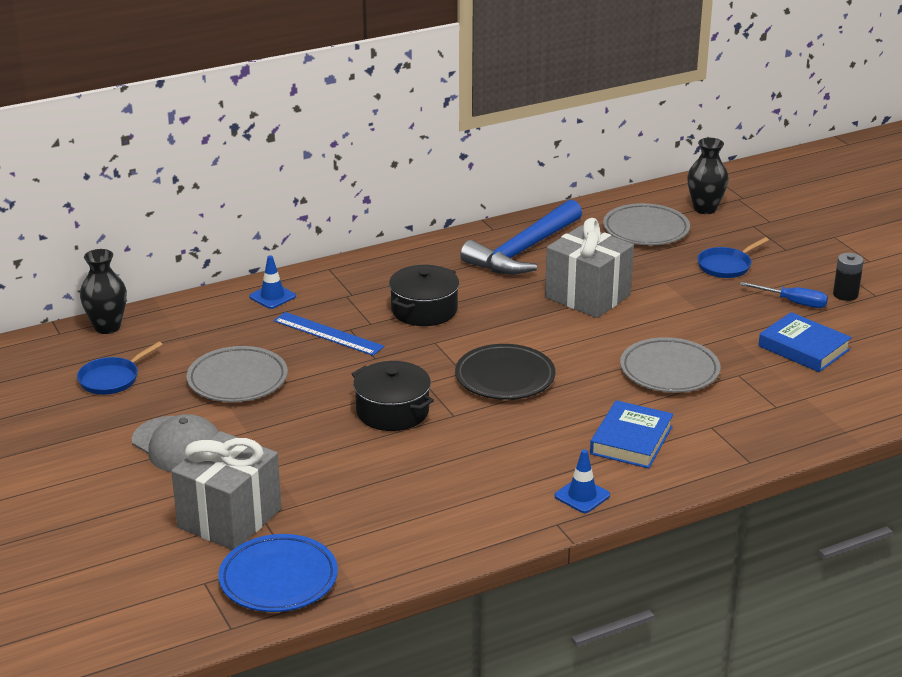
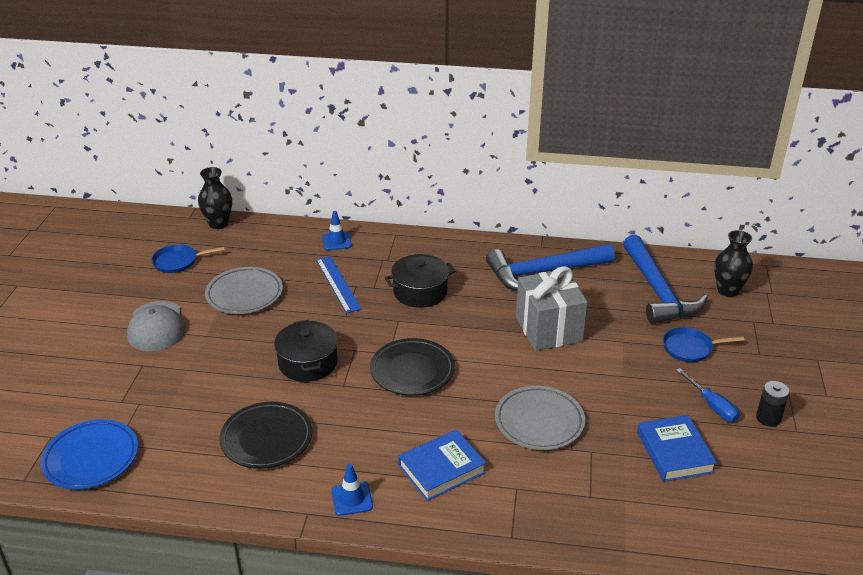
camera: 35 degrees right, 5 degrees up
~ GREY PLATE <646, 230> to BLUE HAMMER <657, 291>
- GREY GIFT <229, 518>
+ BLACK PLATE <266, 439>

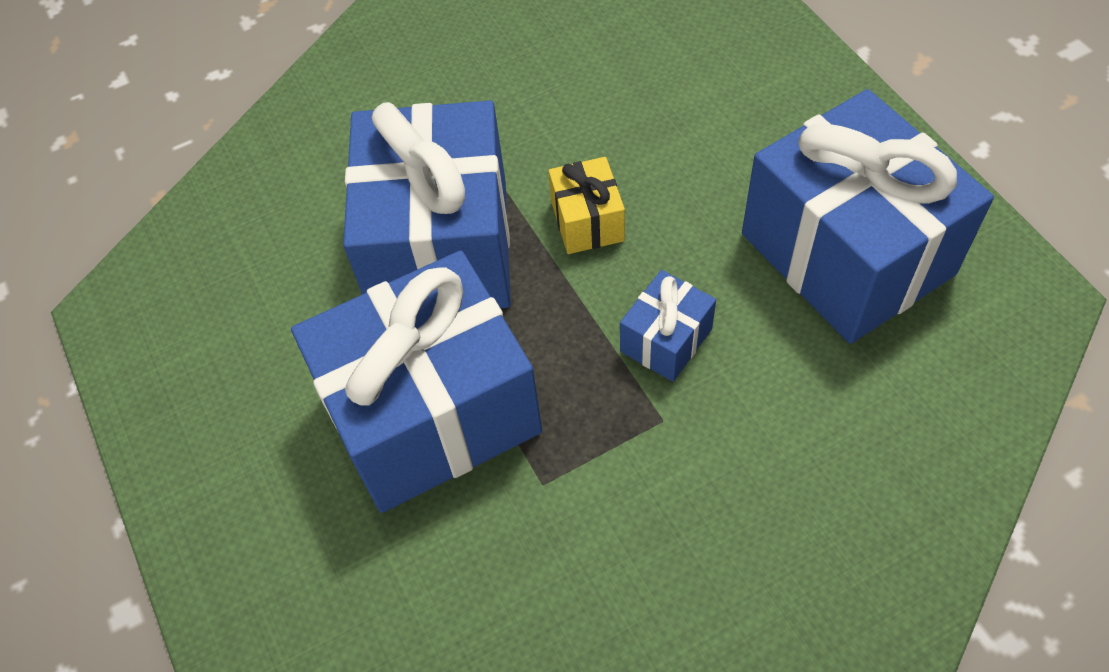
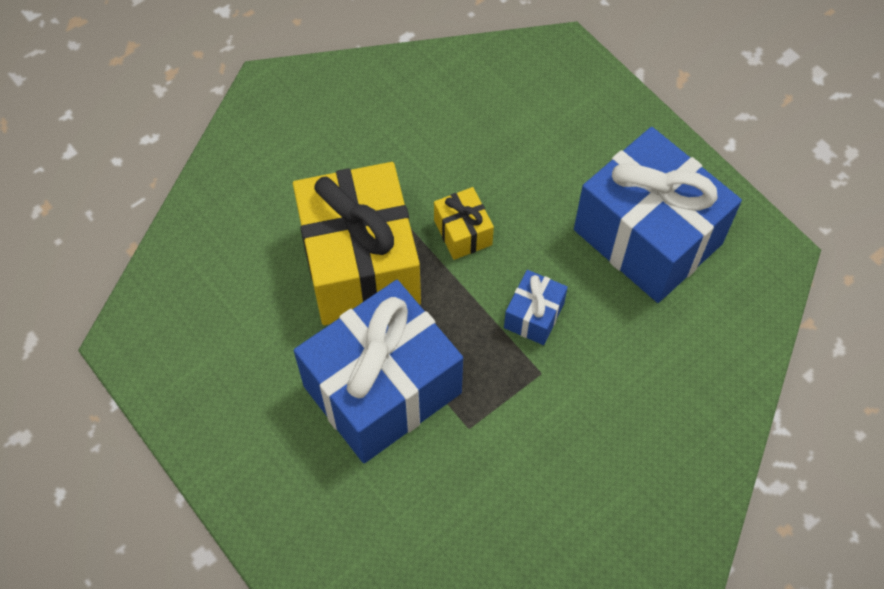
camera: 15 degrees left, 5 degrees up
~ BLUE GIFT <440, 247> to YELLOW GIFT <360, 265>

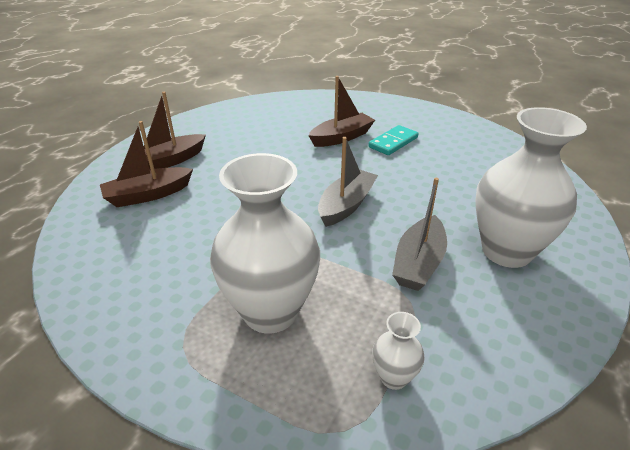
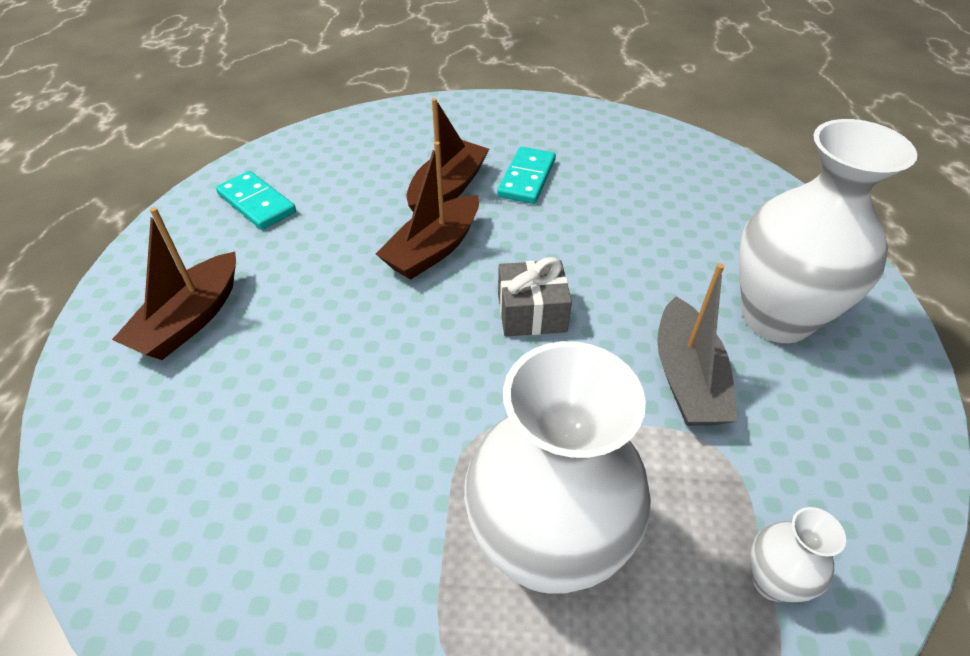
camera: 25 degrees left, 10 degrees up
~ BROWN BOAT <148, 195> to <433, 249>
~ GREY BOAT <346, 205> to GREY GIFT <531, 313>
+ TURQUOISE DOMINO <256, 203>

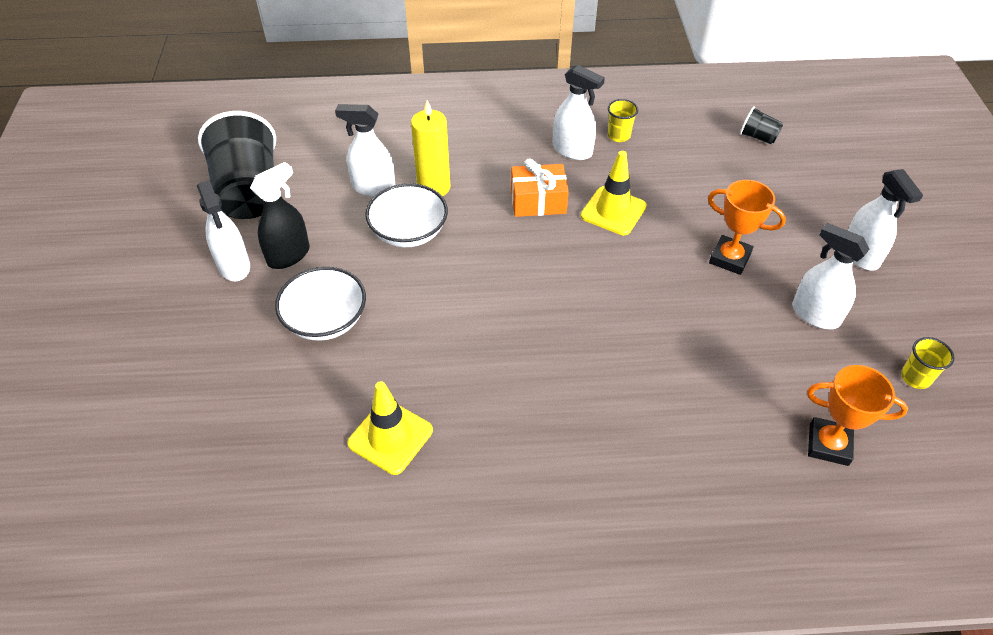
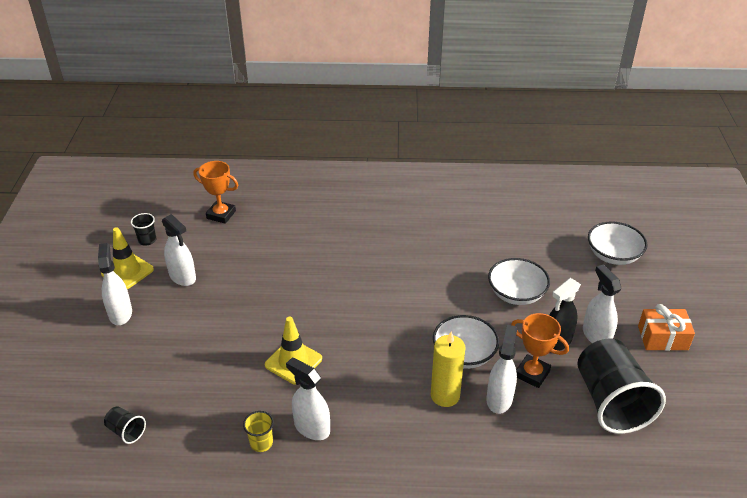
camera: 175 degrees left, 10 degrees down
~ WHITE SPRAY BOTTLE <373, 188> = <499, 399> 90 degrees counterclockwise
~ ORANGE GIFT <538, 201> to <662, 338>
~ ORANGE TROPHY <730, 258> to <532, 374>
~ YELLOW CUP <915, 377> to BLACK CUP <147, 240>
~ YELLOW TRAFFIC CONE <390, 437> to <127, 271>
+ WHITE BOWL <613, 255>

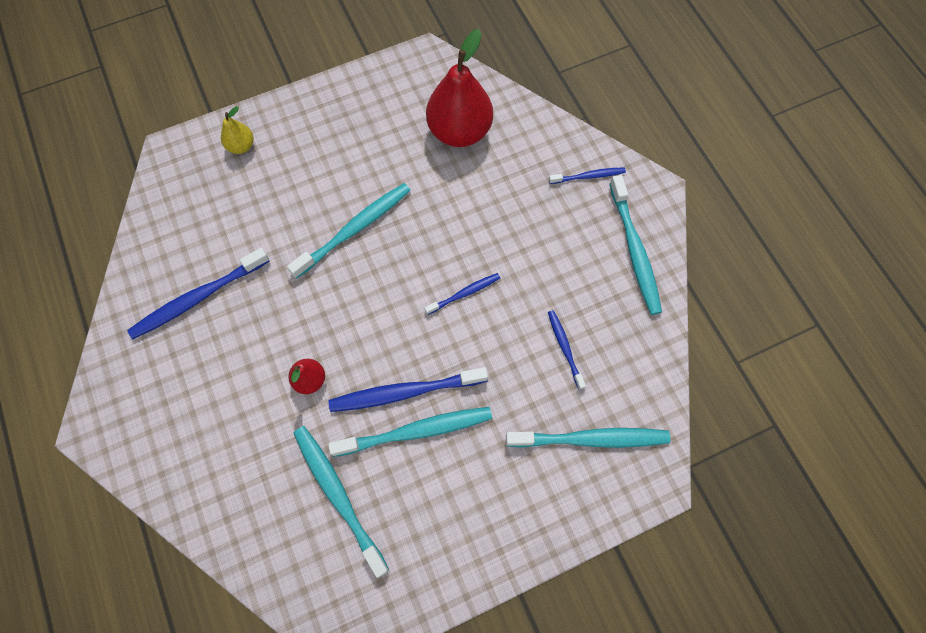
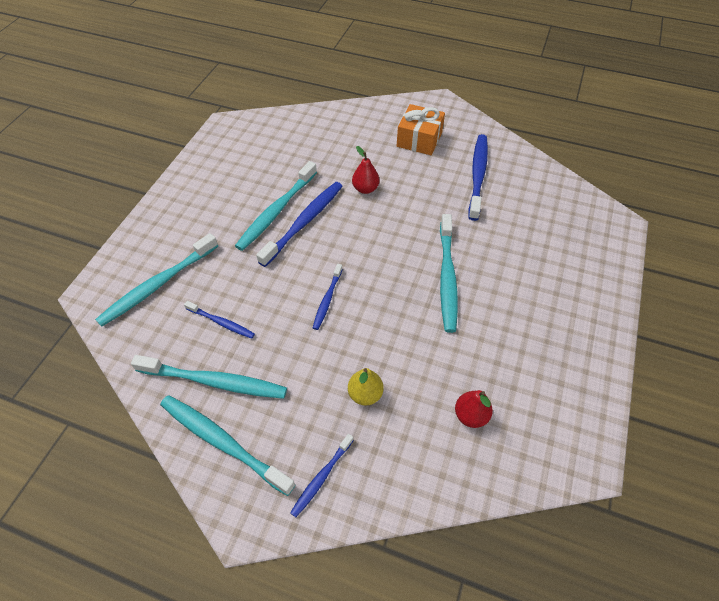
camera: 135 degrees right, 15 degrees down
~ RED PEAR <459, 131> = <470, 415> x0.47
~ YELLOW PEAR <241, 146> to <365, 394>
~ TURQUOISE TOOTHBRUSH <338, 495> to <215, 381>
+ ORANGE GIFT <419, 139>

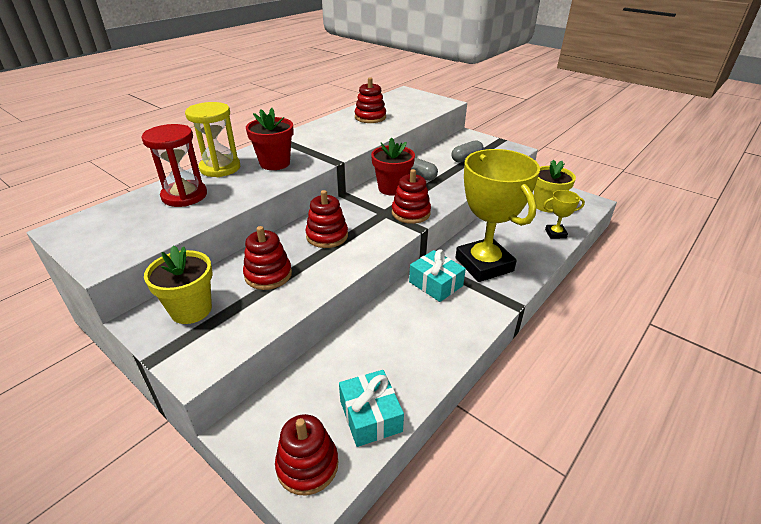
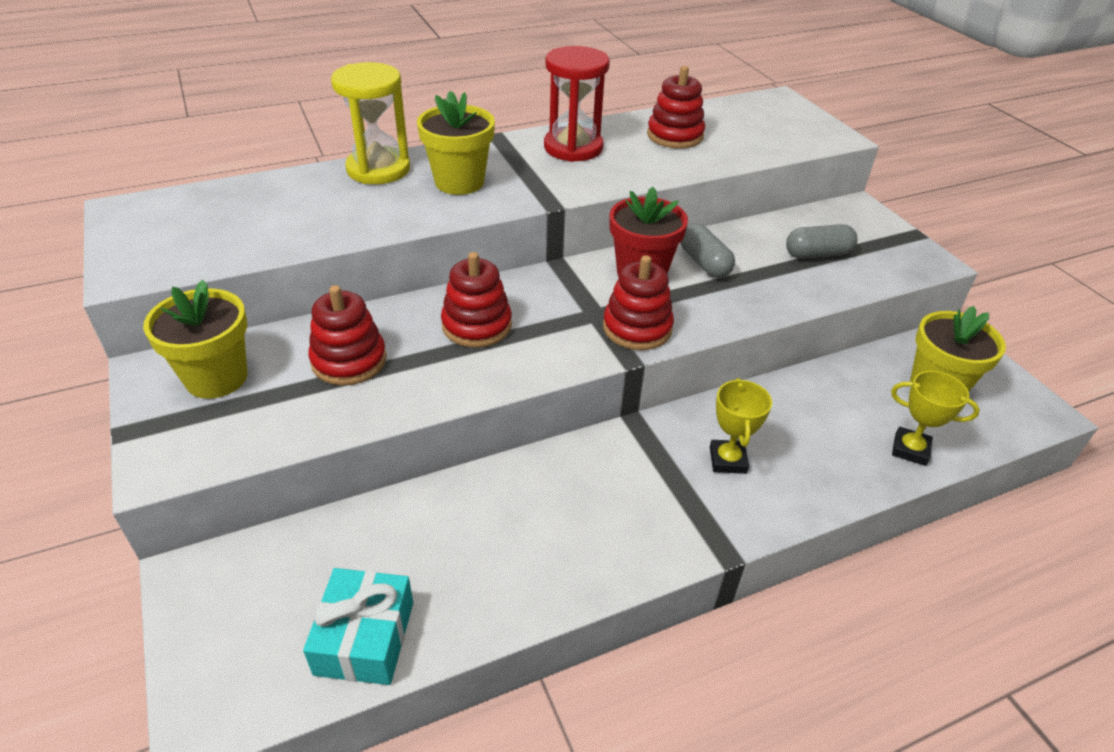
camera: 25 degrees right, 5 degrees up
~ RED FLOWER POT <275, 163> to YELLOW FLOWER POT <459, 182>
~ RED HOURGLASS <184, 196> to <573, 148>
~ YELLOW TROPHY <484, 264> = <727, 460> x0.43
- TURQUOISE GIFT <436, 284>
- RED STACKING TOY <307, 465>

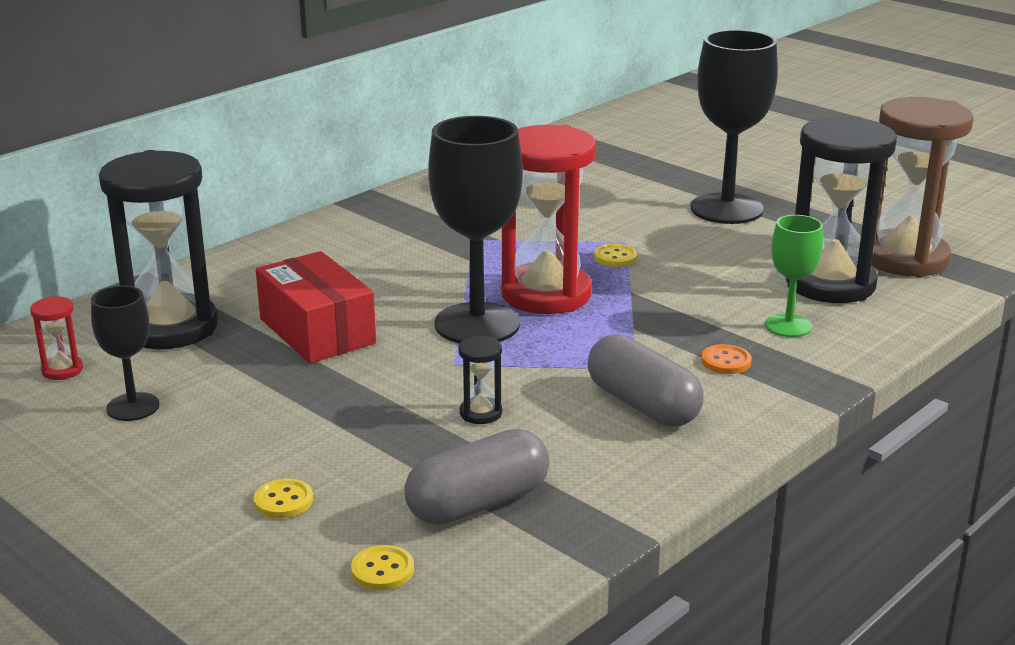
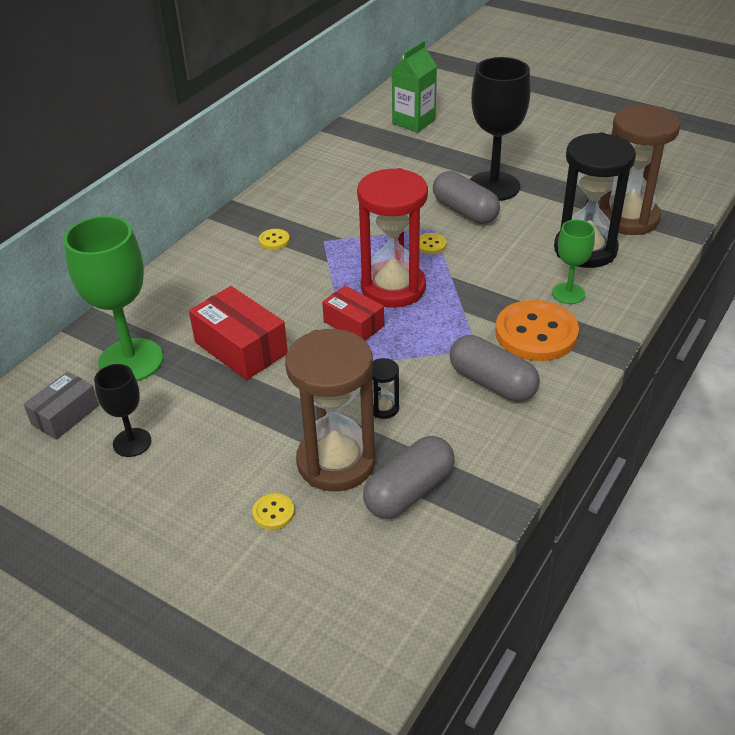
camera: 10 degrees left, 15 degrees up
~ BLACK GOBLET <477, 324> to RED BOX <353, 324>
~ BLACK HOURGLASS <170, 328> to GREEN GOBLET <131, 361>
~ RED HOURGLASS <62, 370> to GREY BOX <65, 415>
~ ORANGE BUTTON <726, 361> = <536, 333> x2.35
~ YELLOW BUTTON <382, 570> to <274, 240>
+ GREEN CARTON <413, 122>
+ GREY CAPSULE <465, 211>
+ BROWN HOURGLASS <336, 462>

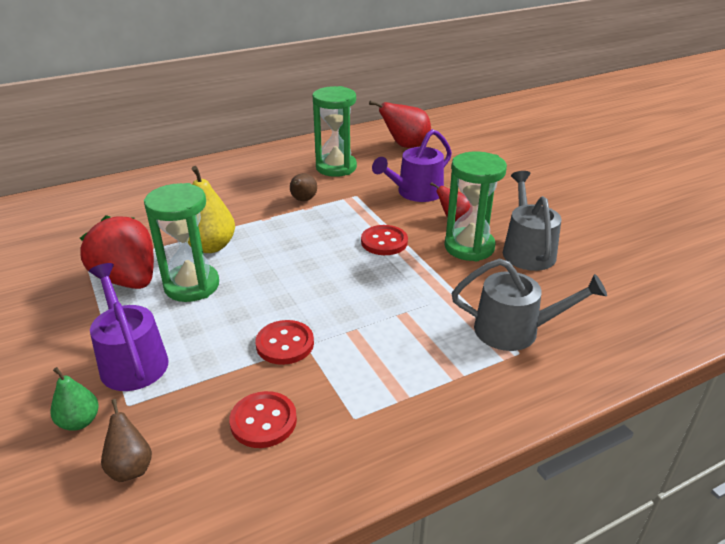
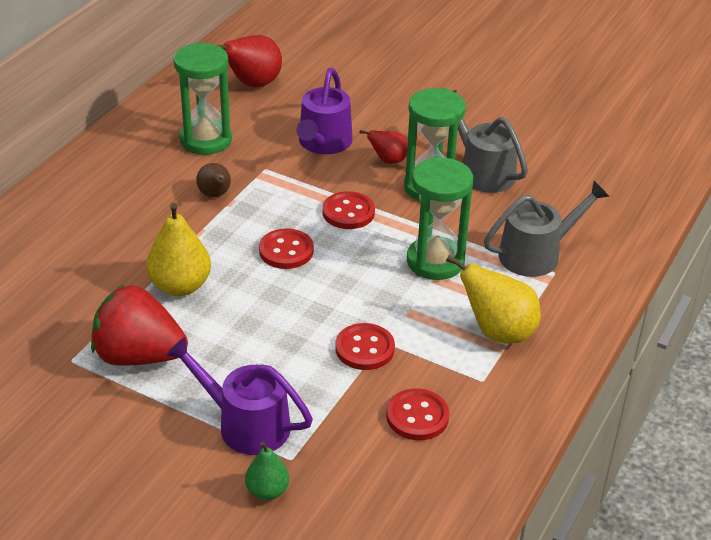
camera: 35 degrees left, 5 degrees up
~ GREEN HOURGLASS <192, 285> to <435, 261>
- BROWN PEAR <130, 467>
+ RED BUTTON <286, 251>
+ YELLOW PEAR <497, 332>

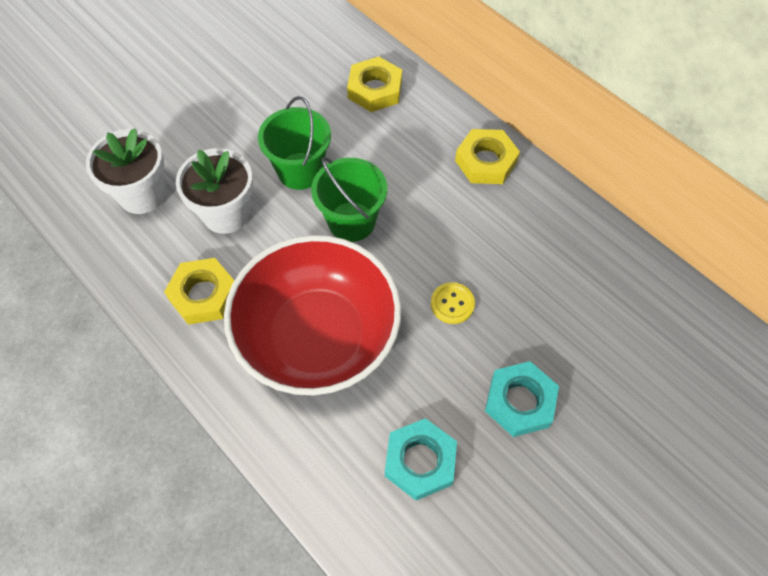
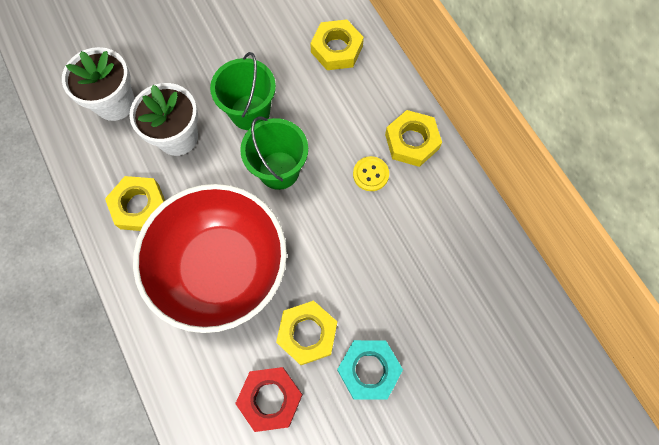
camera: 15 degrees right, 10 degrees up
~ YELLOW BUTTON <452, 304> to <370, 174>
~ TURQUOISE NUT <420, 461> to RED NUT <270, 399>
+ YELLOW NUT <307, 333>

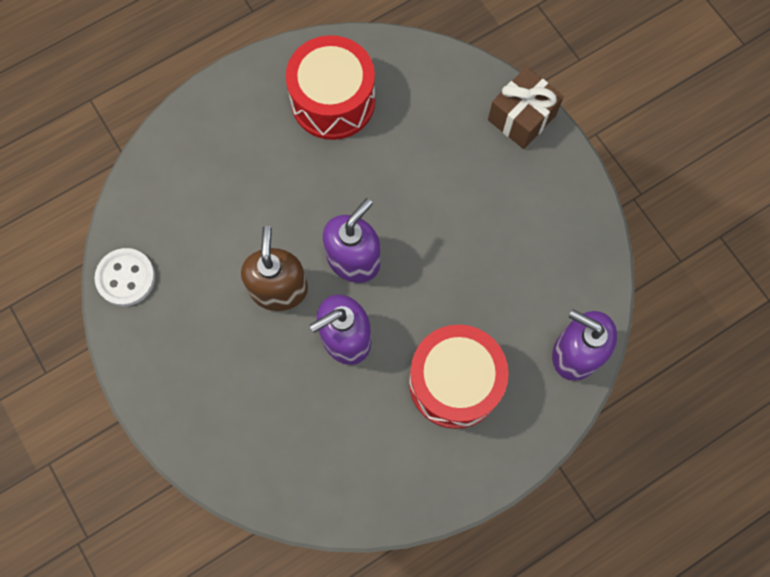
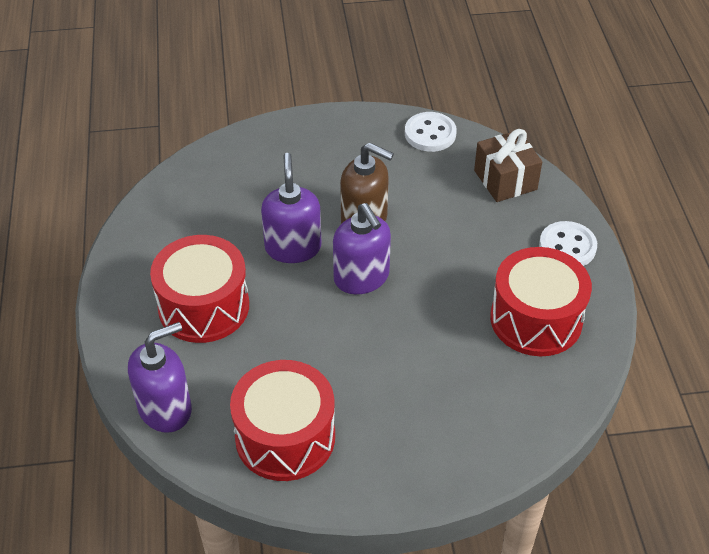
camera: 115 degrees right, 25 degrees down
~ BROWN GIFT <521, 117> to <505, 180>
+ WHITE BUTTON <567, 246>
+ RED DRUM <285, 437>

